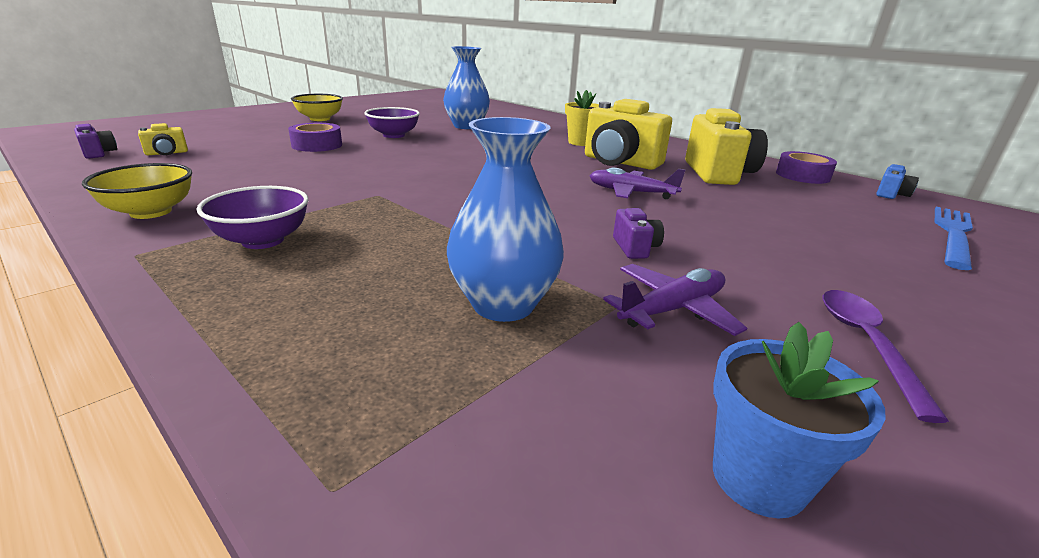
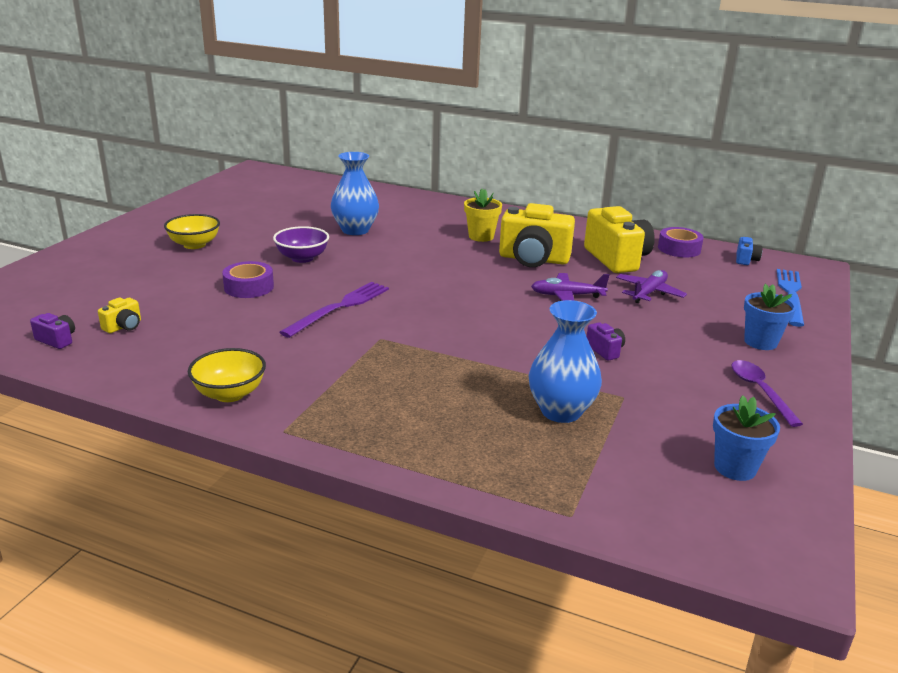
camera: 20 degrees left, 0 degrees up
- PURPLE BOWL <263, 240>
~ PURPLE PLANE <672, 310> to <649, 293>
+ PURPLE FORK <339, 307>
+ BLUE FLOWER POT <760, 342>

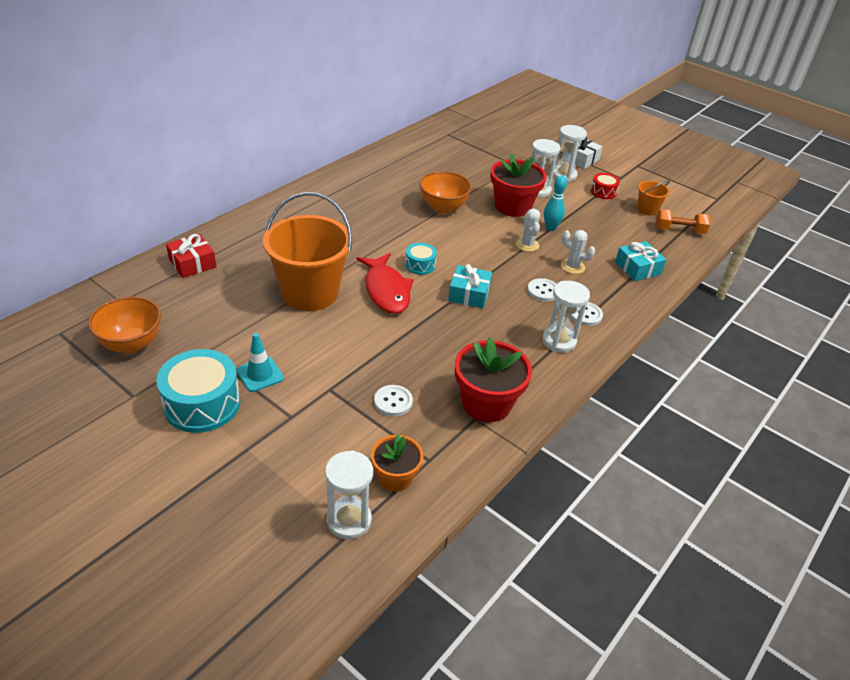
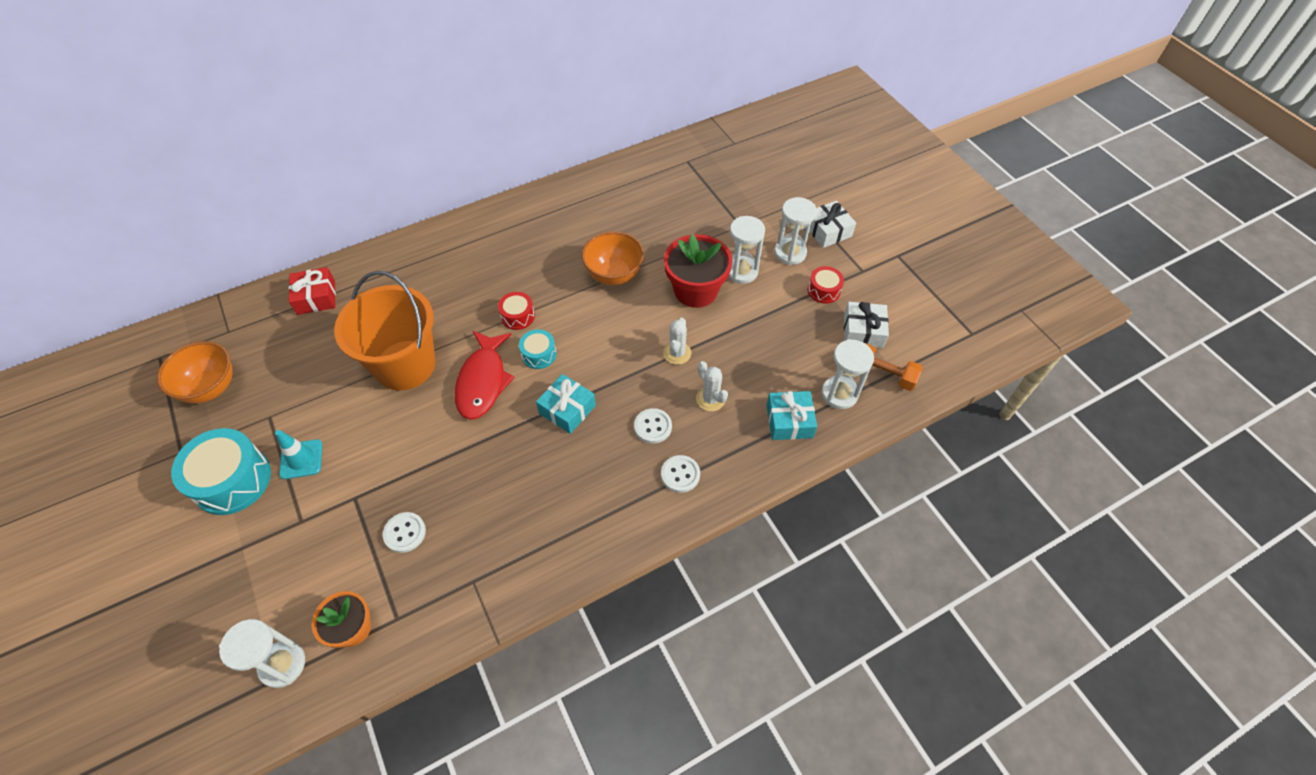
camera: 25 degrees right, 15 degrees up
- TURQUOISE BOWLING PIN <550, 228>
~ ORANGE BUCKET <647, 209> to WHITE GIFT <863, 331>
~ WHITE HOURGLASS <559, 341> to <839, 394>
- RED FLOWER POT <486, 403>
+ RED DRUM <518, 316>

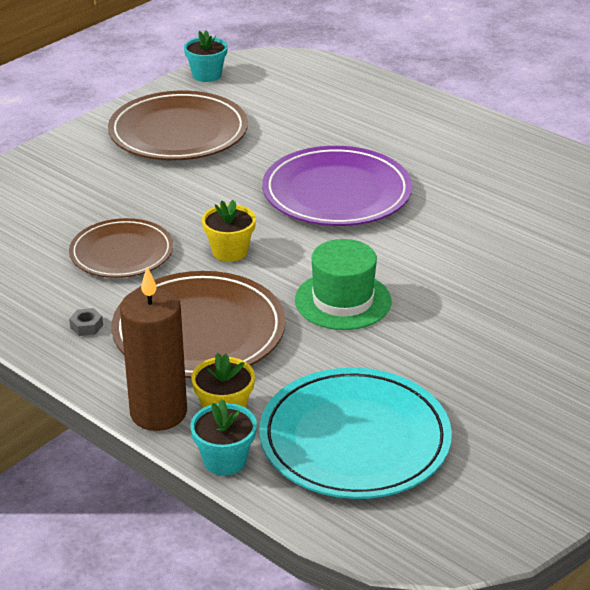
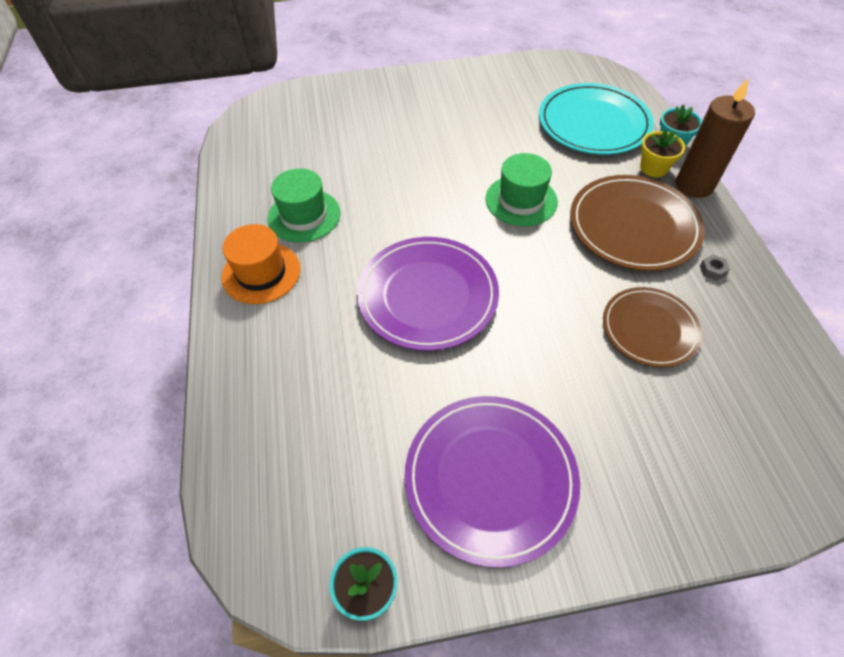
camera: 140 degrees left, 20 degrees up
~ BROWN PLATE <178, 132> to PURPLE PLATE <490, 478>
- YELLOW FLOWER POT <230, 251>
+ GREEN HAT <304, 215>
+ ORANGE HAT <261, 273>

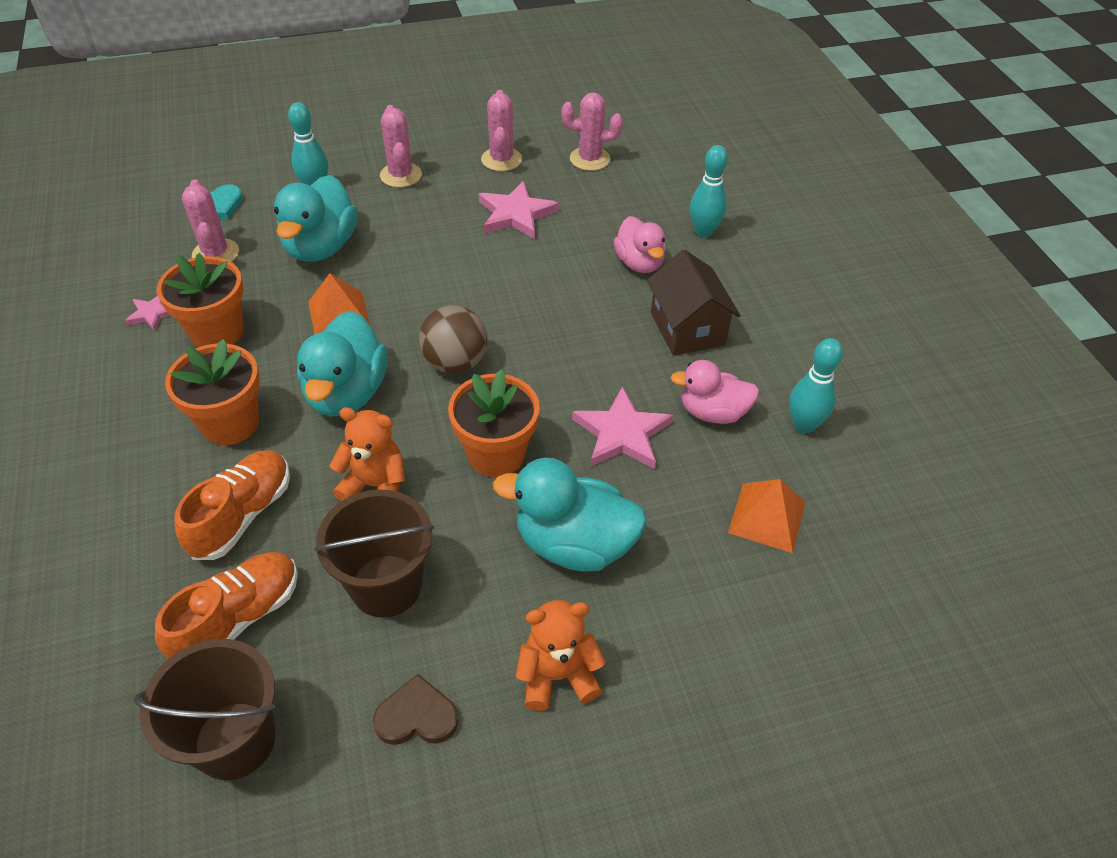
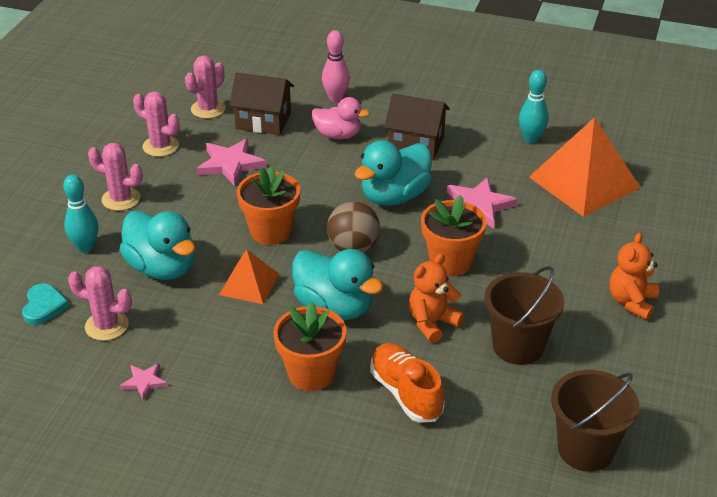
camera: 55 degrees left, 10 degrees down
~ TURQUOISE BOWLING PIN <703, 231> to PINK BOWLING PIN <336, 98>
~ ORANGE FLOWER POT <217, 332> to <271, 231>
- PINK DUCK <712, 412>
~ TURQUOISE DUCK <574, 544> to <394, 196>
~ ORANGE PYRAMID <767, 517> = <584, 182> x1.86
- ORANGE SHOE <238, 618>
- BROWN HEART <416, 716>
+ BROWN HOUSE <263, 121>

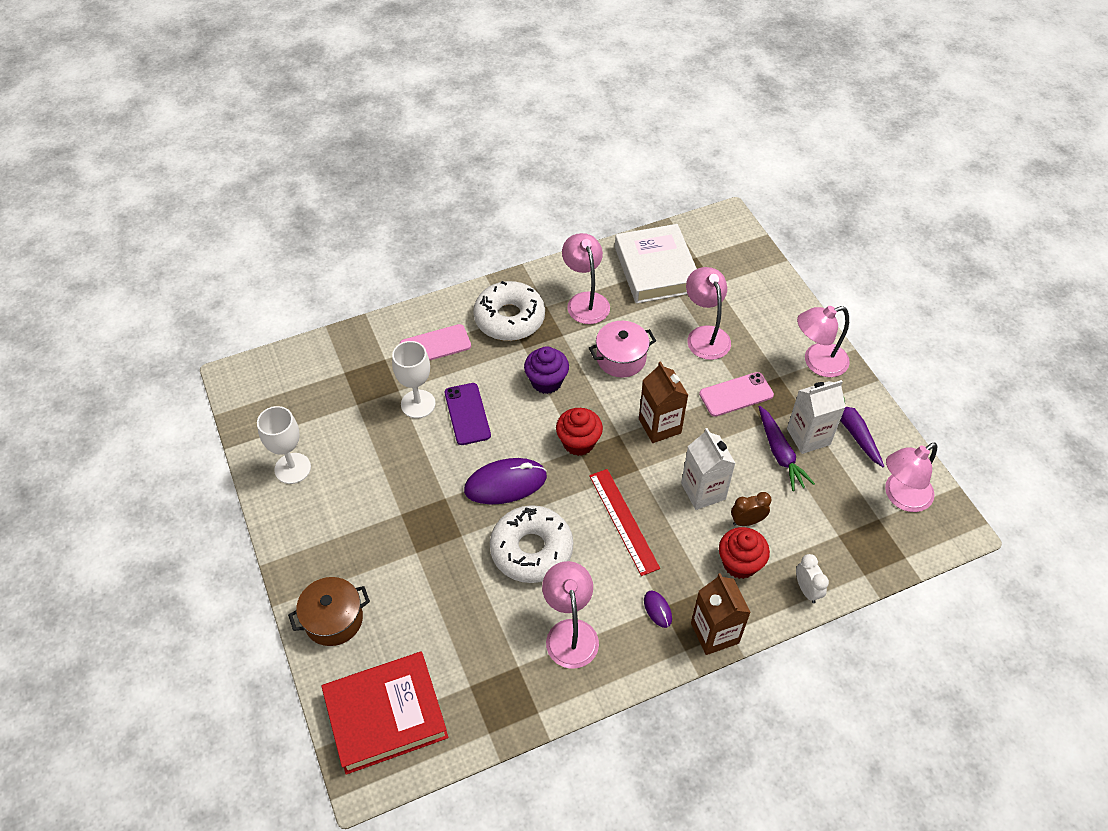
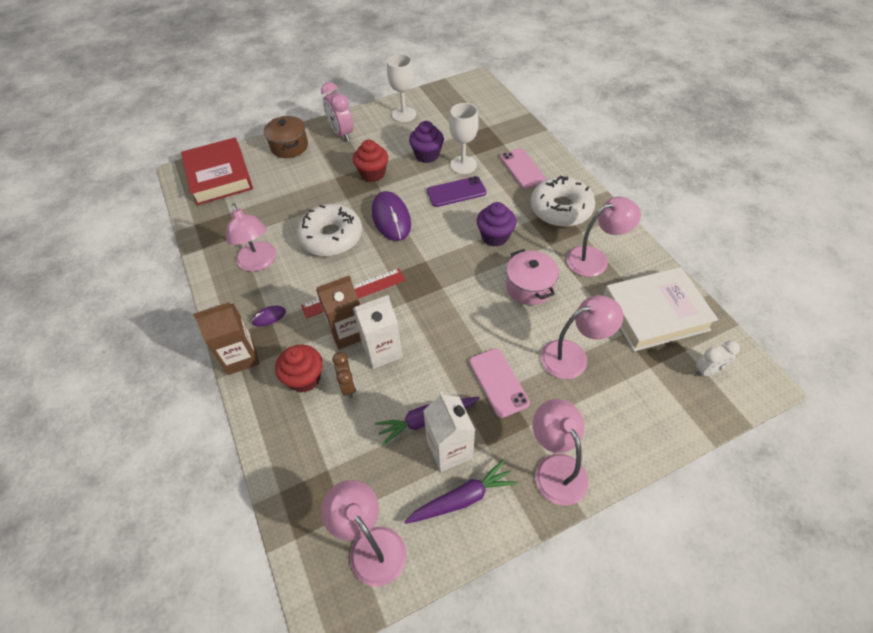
camera: 90 degrees right, 0 degrees up
~ BROWN CARTON <659, 426> to <348, 332>
~ RED CUPCAKE <578, 442> to <373, 174>
~ WHITE CLOCK <807, 590> to <707, 370>
~ PINK LAMP <570, 632> = <259, 263> 75 degrees clockwise
+ PINK CLOCK <342, 134>
+ PURPLE CUPCAKE <427, 155>

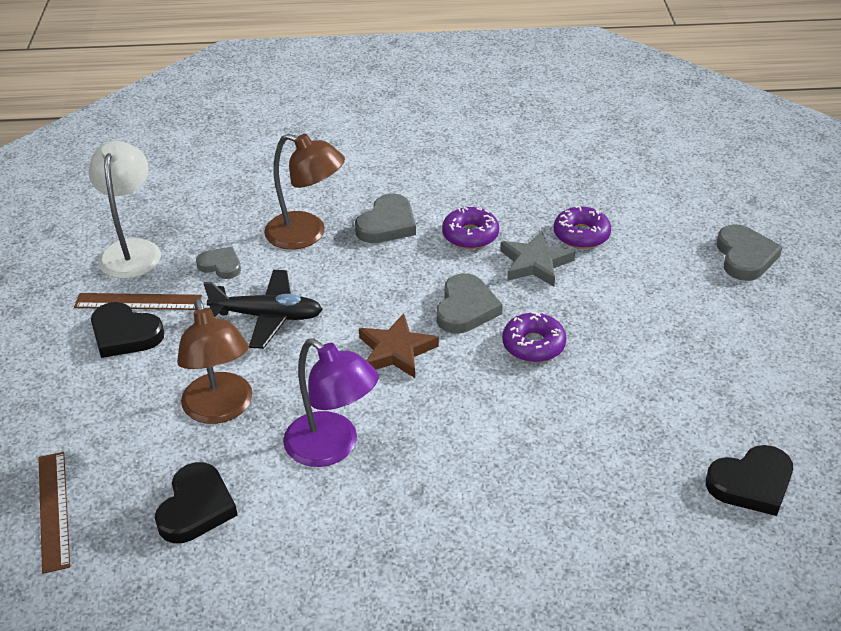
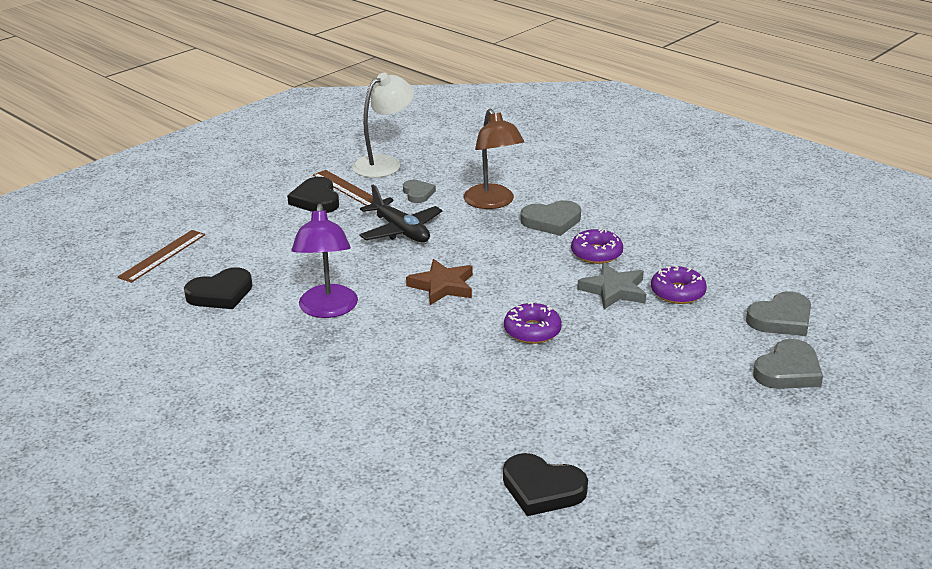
camera: 45 degrees right, 10 degrees down
~ GREY HEART <466, 308> to <781, 319>
- BROWN LAMP <221, 409>

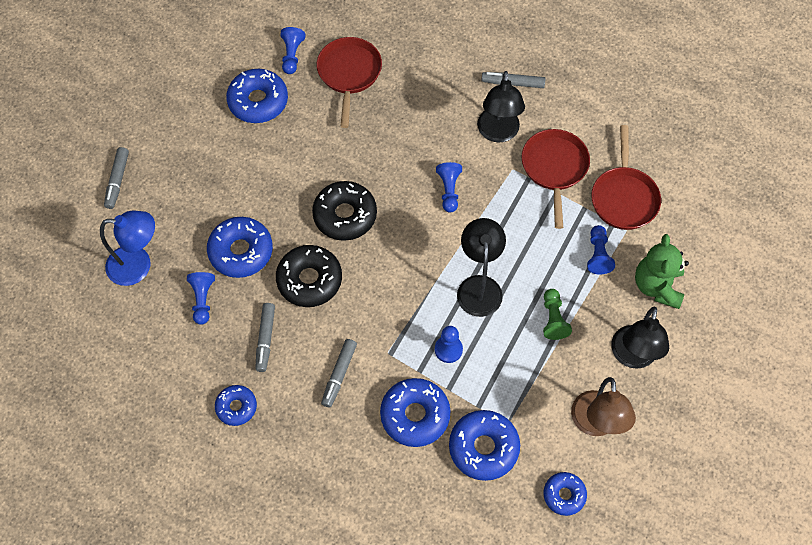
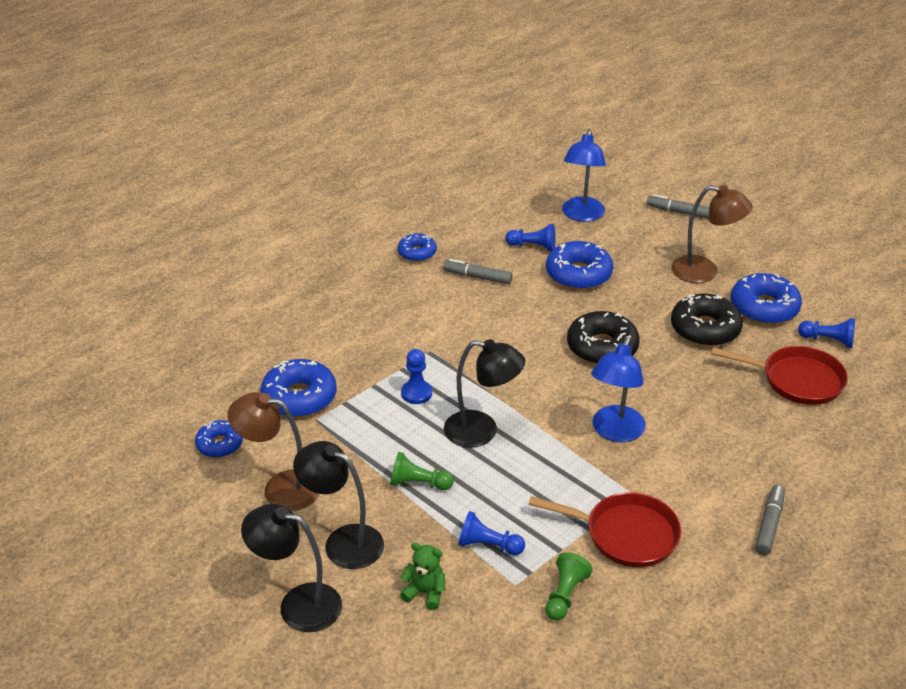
camera: 105 degrees right, 25 degrees down
~ BLACK LAMP <498, 133> to <298, 604>
~ RED PAN <624, 197> to GREEN PAWN <565, 595>
~ BLUE PAWN <449, 190> to BLUE LAMP <615, 432>
~ GREEN TEDDY BEAR <657, 286> = <425, 592> x0.60
~ BLACK DONUT <309, 280> to <705, 329>
- GREY MARKER <339, 375>
- BLUE DONUT <415, 415>
+ BROWN LAMP <704, 272>

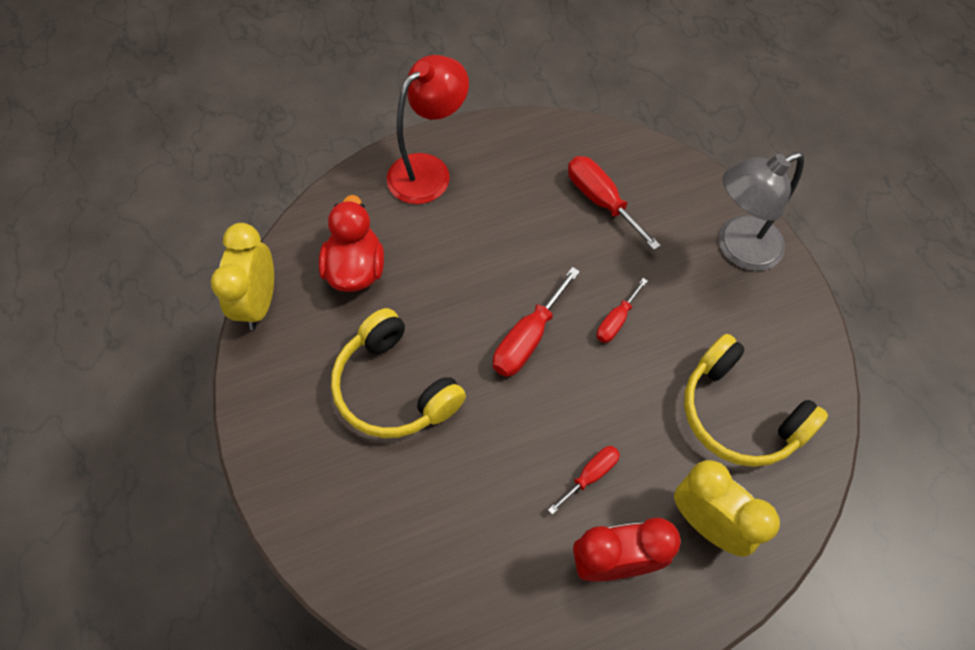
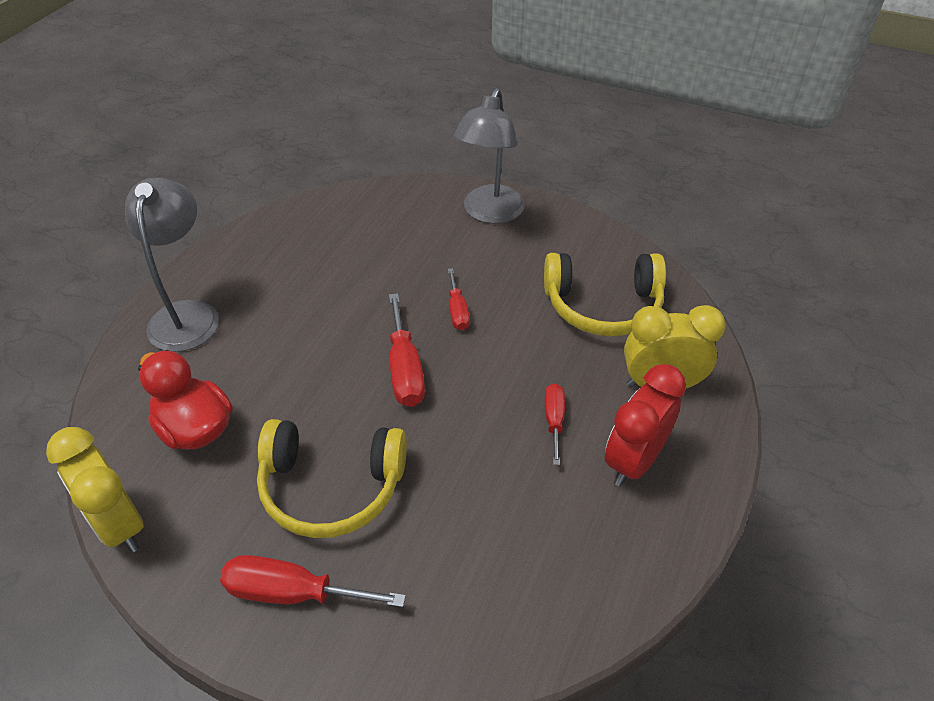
camera: 45 degrees left, 15 degrees down
~ RED LAMP <429, 170> to GREY LAMP <187, 314>
~ RED SCREWDRIVER <601, 201> to <293, 593>

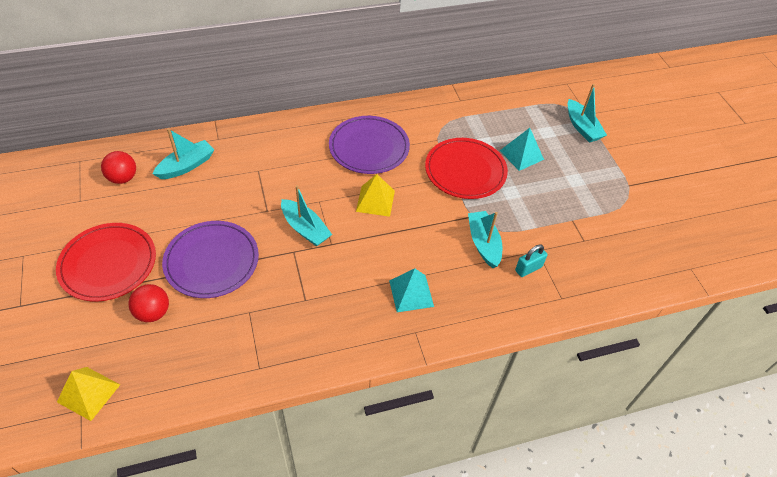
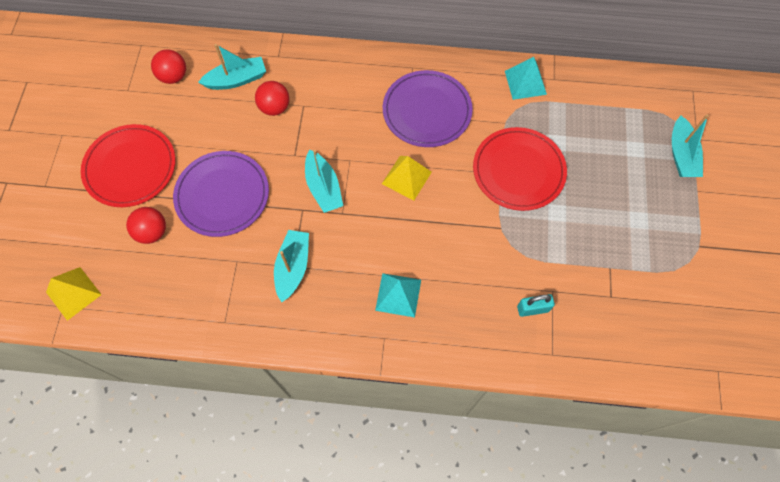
camera: 25 degrees right, 15 degrees up
~ TURQUOISE PYRAMID <521, 155> to <525, 82>
~ TURQUOISE BOAT <483, 243> to <293, 267>
+ RED BALL <275, 107>

